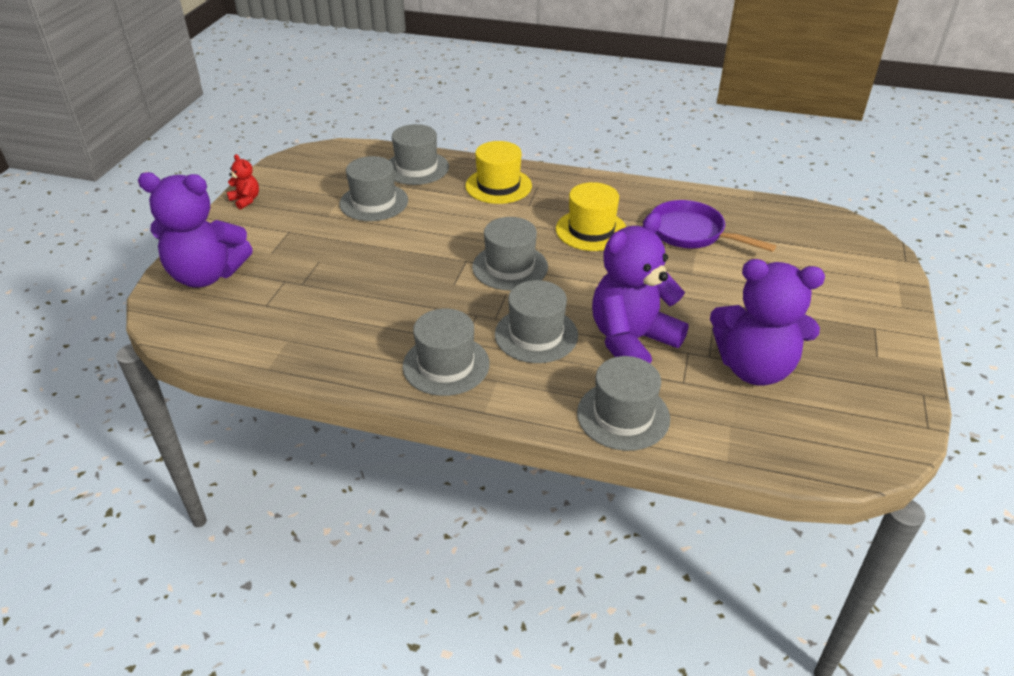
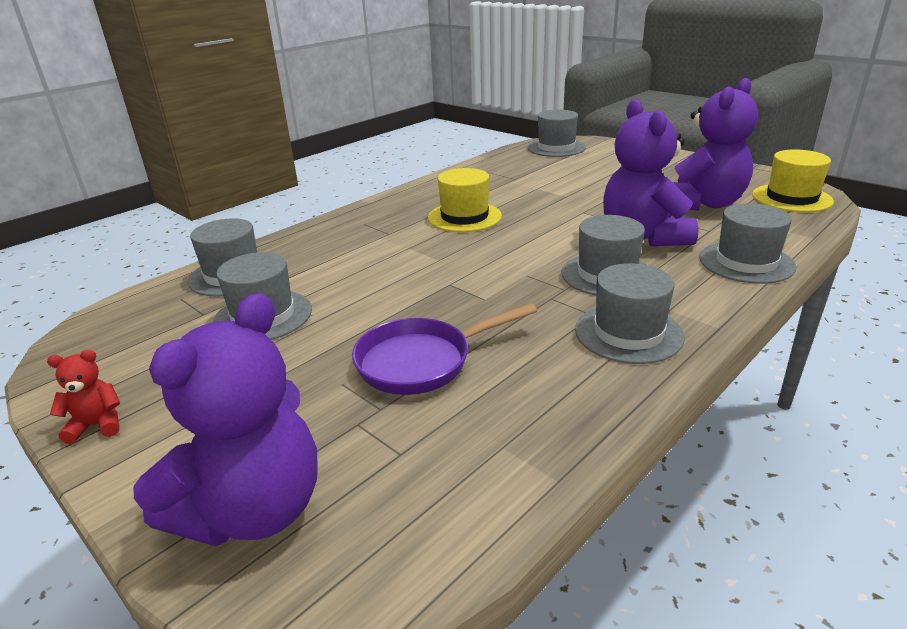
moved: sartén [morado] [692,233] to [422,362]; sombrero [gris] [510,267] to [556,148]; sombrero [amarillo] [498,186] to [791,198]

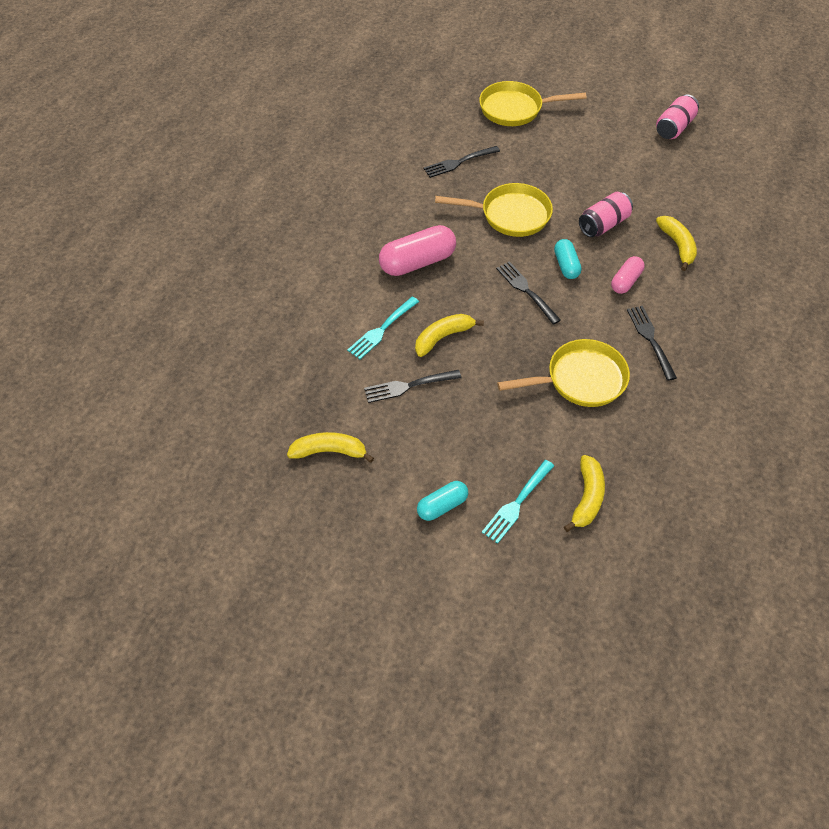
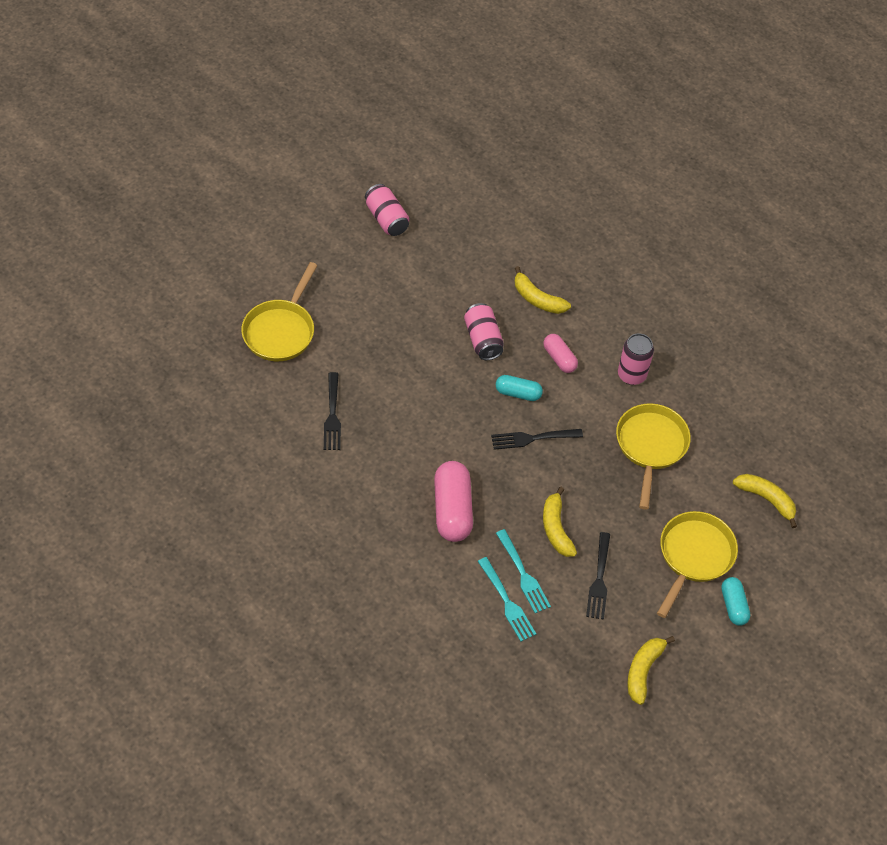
moved: tenedor [turquesa] [517,503] to [507,602]; sartén [amarillo] [510,215] to [694,556]
replaced: tenedor [negro] [650,339] to lata [rosa] [631,375]
turned: plátano [amarillo] [677,245] = [537,299] 150 degrees counterclockwise

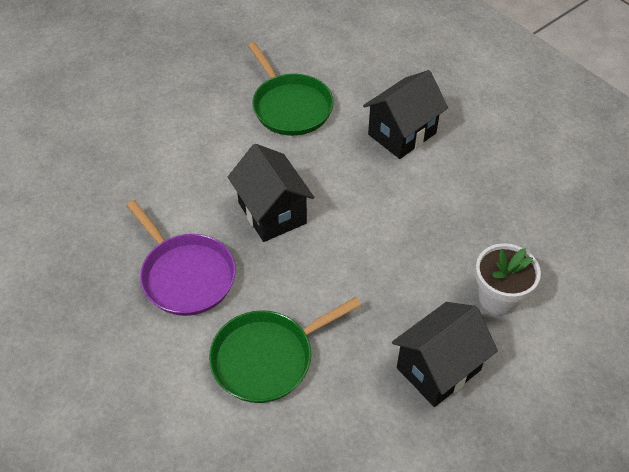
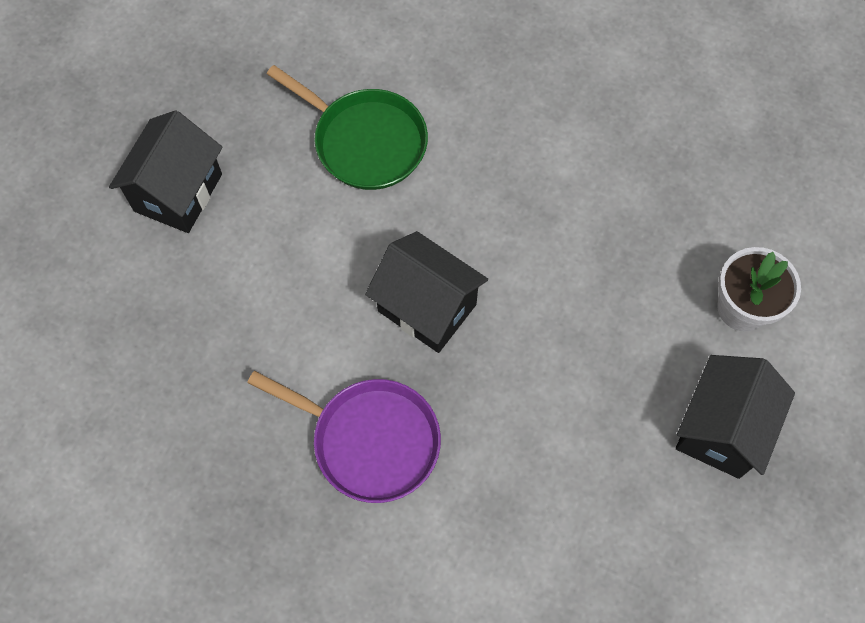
removed: sartén [verde] [267,358]
moved: casa [negro] [402,134] to [178,192]

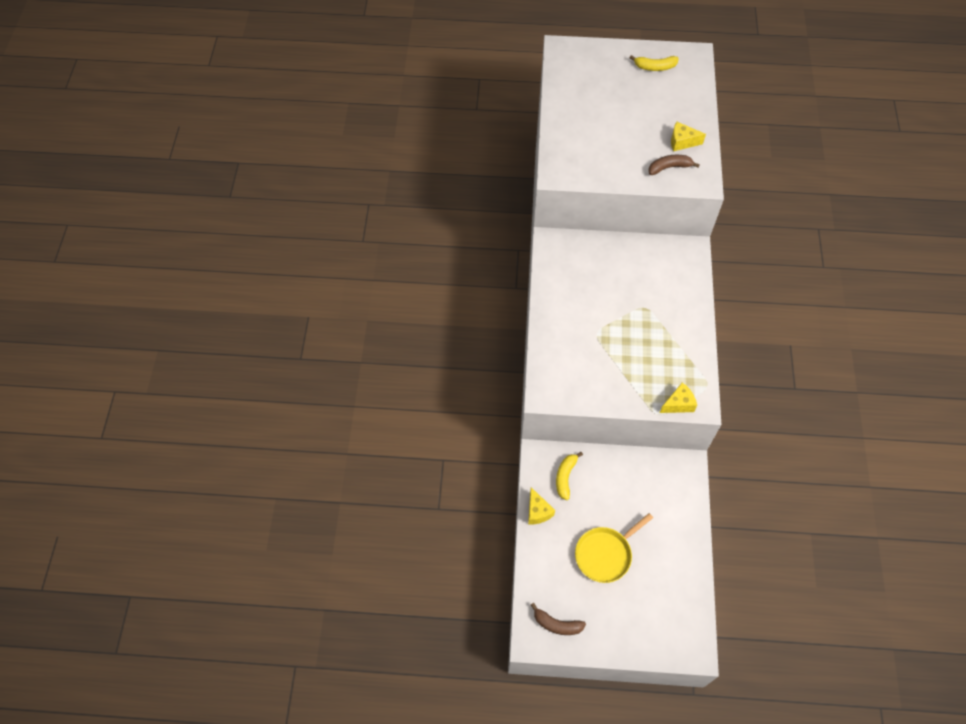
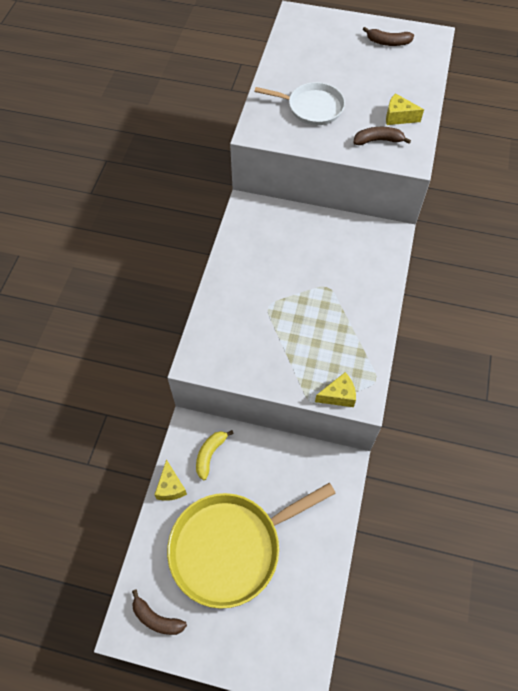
added: sartén [blanco] [312,107]
recoloured: plátano [amarillo] [655,67] to plátano [marrón] [388,42]
resized: sartén [amarillo] [605,554] = [230,548] x1.74

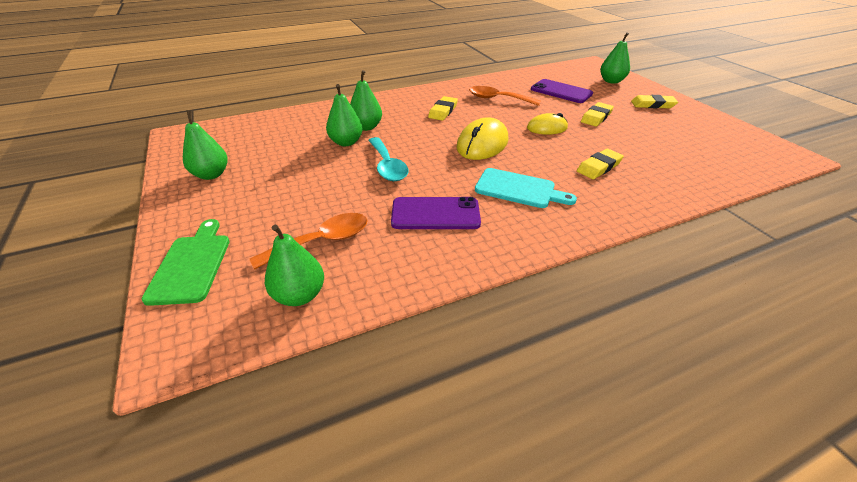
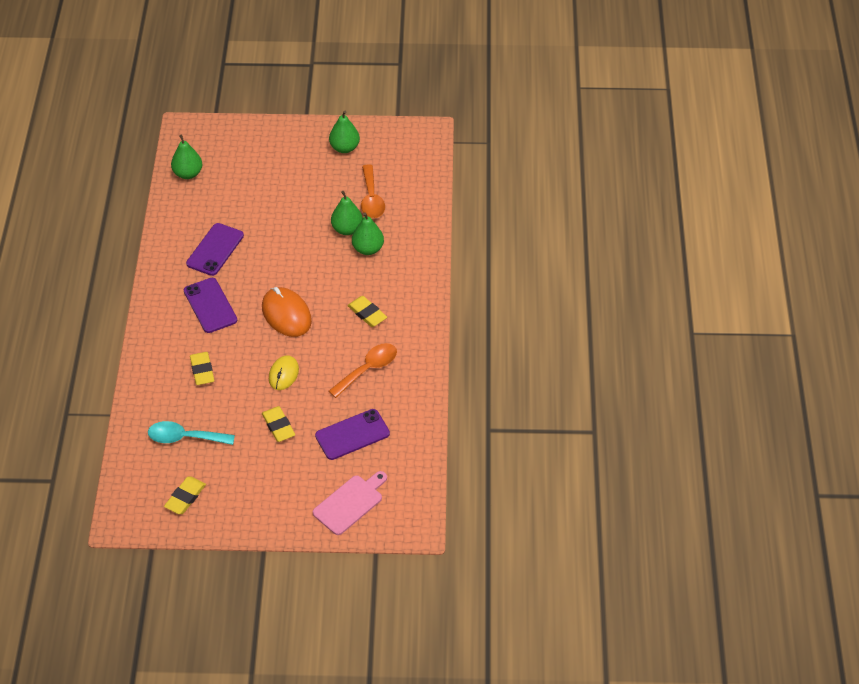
removed: tabla de cortar [verde] [191,265]
moved: cuchara [turquesa] [387,166] to [184,438]; goma de borrar [amarillo] [652,105] to [185,497]; cuchara [naranja] [322,241] to [371,199]
replaced: tabla de cortar [turquesa] [519,189] to móvil [morado] [210,305]; pera [verde] [611,81] to tabla de cortar [rosa] [350,503]
recoloured: ratón [amarillo] [482,144] to ratón [naranja] [286,314]

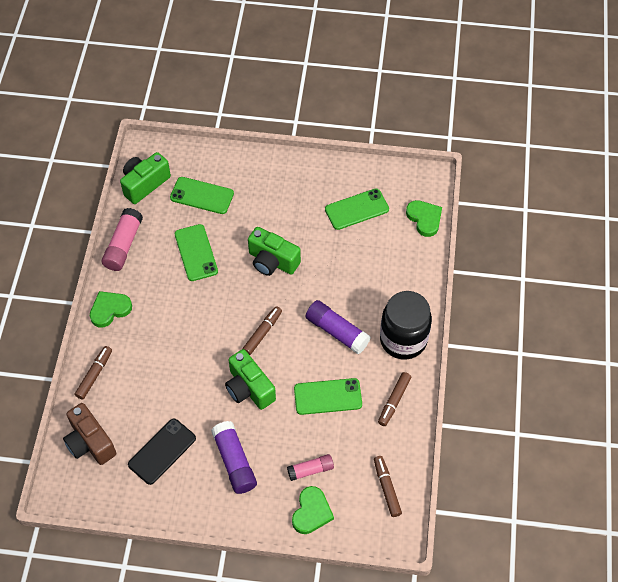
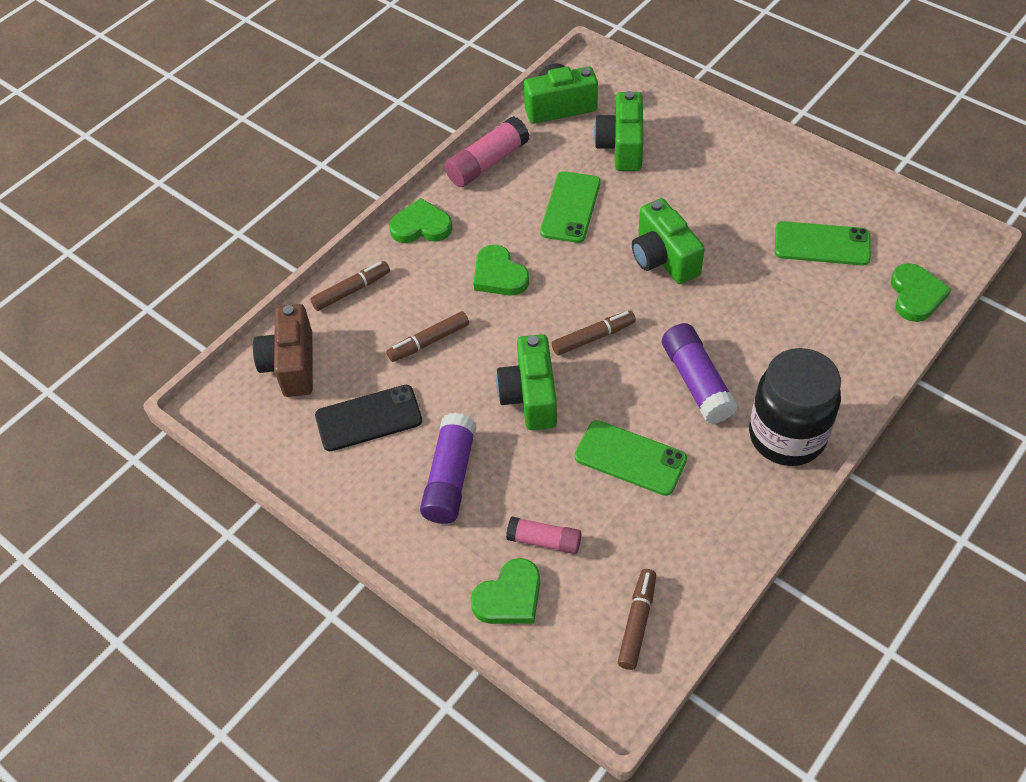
added: corazón [verde] [499,275]
moved: rotulador [marrón] [394,401] to [429,342]
replaced: móvil [verde] [202,195] to cámara [verde] [622,147]

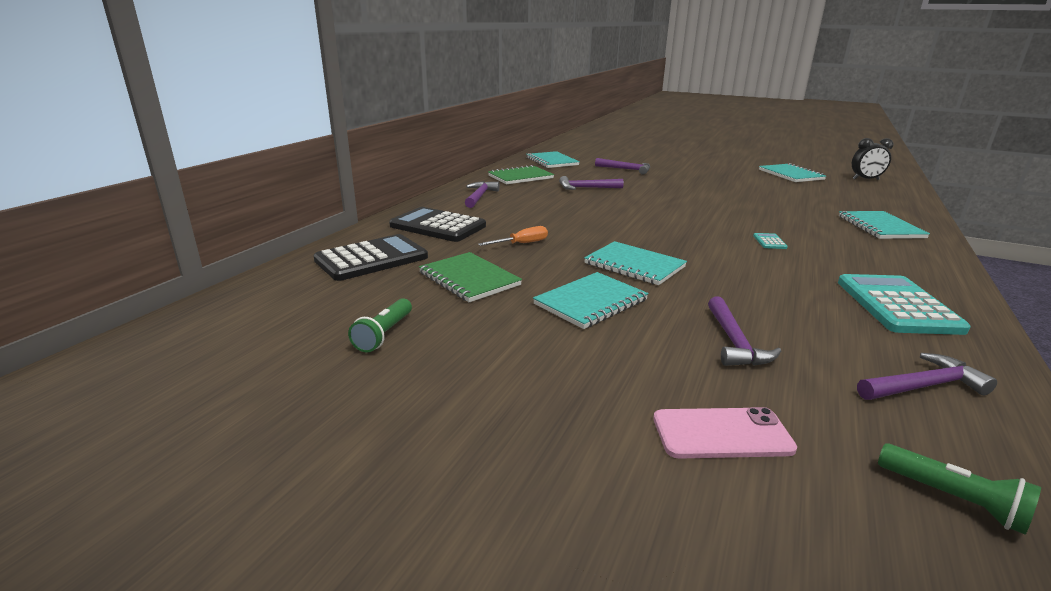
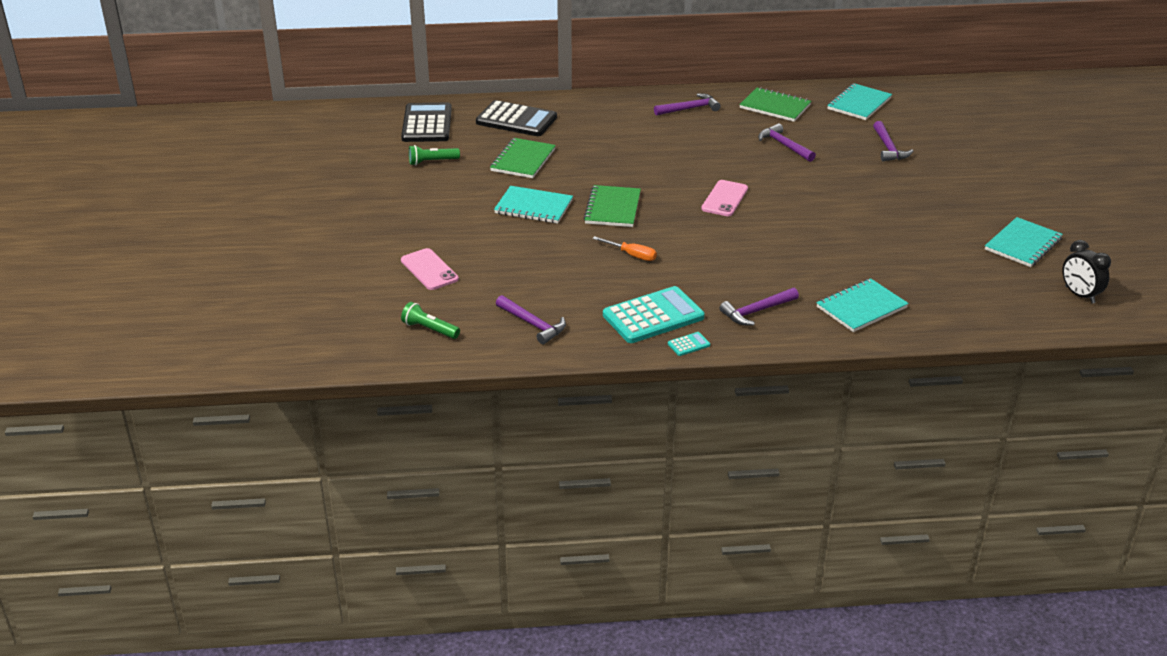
added: móvil [rosa] [724,199]
moved: calculadora [negro] [438,226] to [427,124]; destornillador [naranja] [521,244] to [631,255]; calculadora [turquesa] [769,242] to [688,344]; martillo [morado] [734,342] to [756,311]
recoloured: cuaderno [turquesa] [634,265] to cuaderno [verde] [613,208]
turned: lámpara de mano [verde] [953,499] = [429,329] 105 degrees clockwise

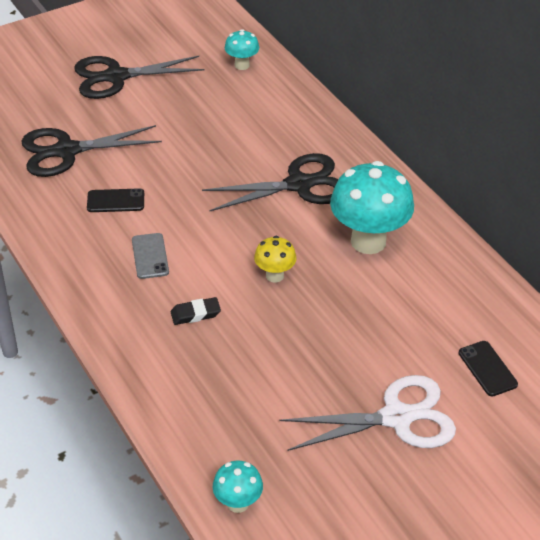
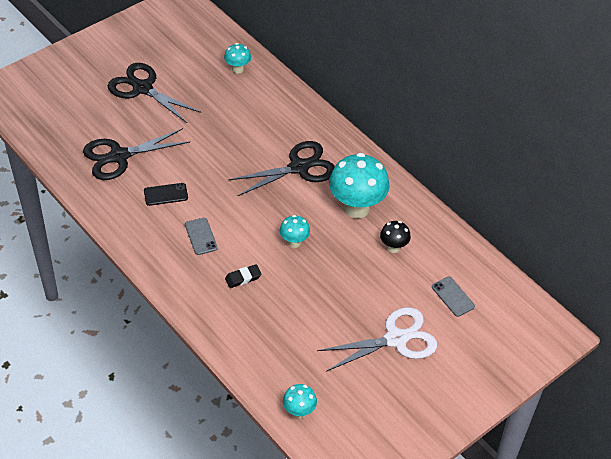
added: seta [negro] [393,247]
recoloured: seta [amarillo] [274,276] to seta [turquesa] [294,242]; móvil [negro] [487,368] to móvil [gris] [453,296]
turned: tijeras [negro] [116,77] = [142,88] 60 degrees clockwise

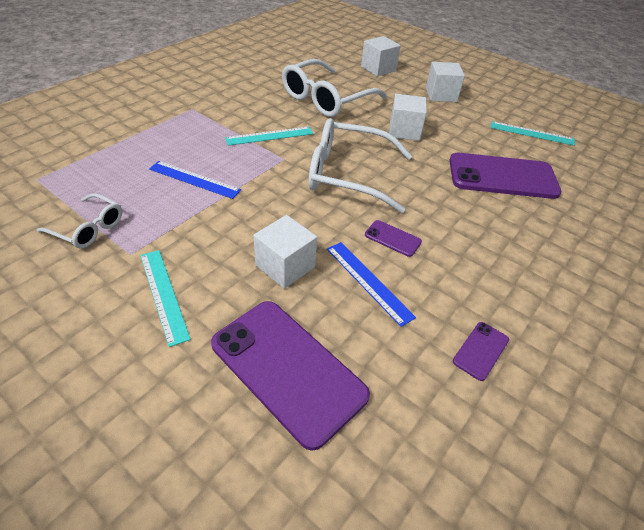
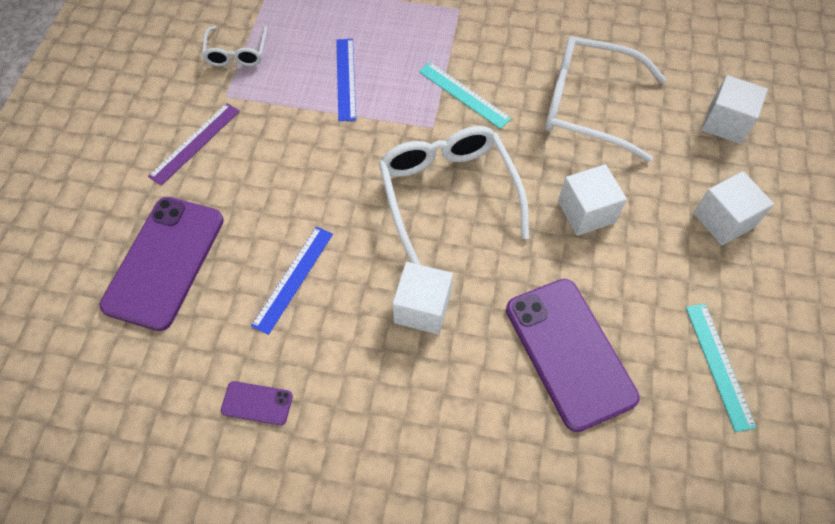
removed: móvil [morado] [392,238]
moved: cubo [blanco] [285,266] to [422,308]
recoloured: regla [turquesa] [164,294] to regla [morado] [195,143]

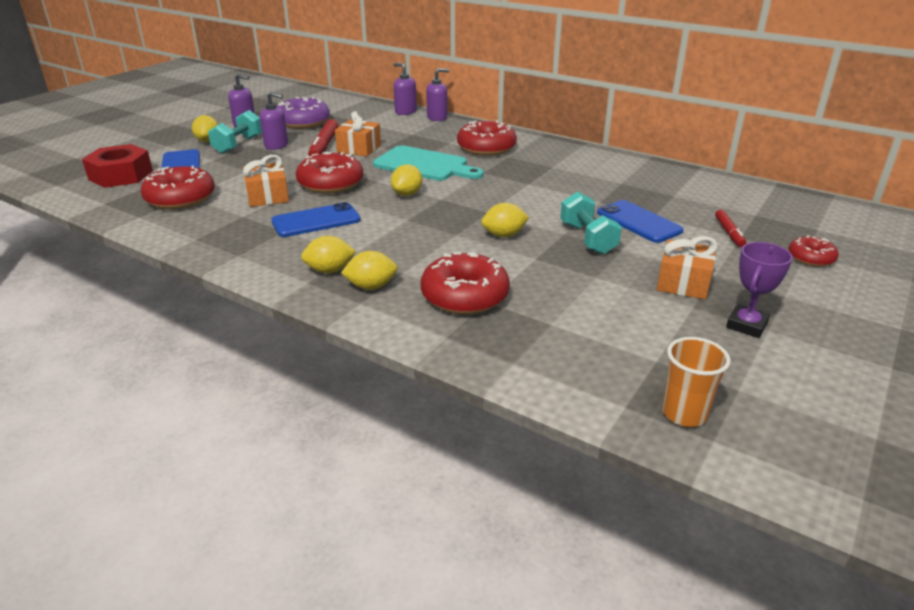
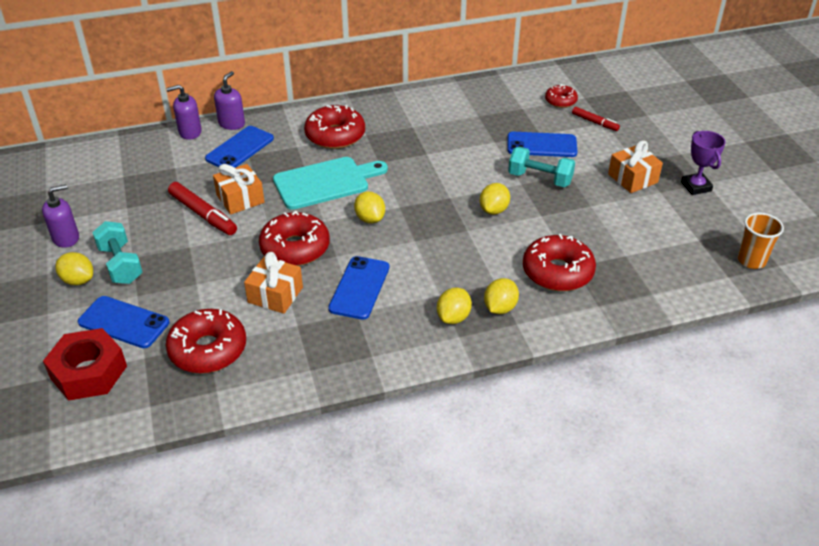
removed: dispensador de jabón [morado] [276,145]; rosquilla [morado] [303,122]
added: móvil [azul] [240,149]
moved: rosquilla [rojo] [811,258] to [560,101]

